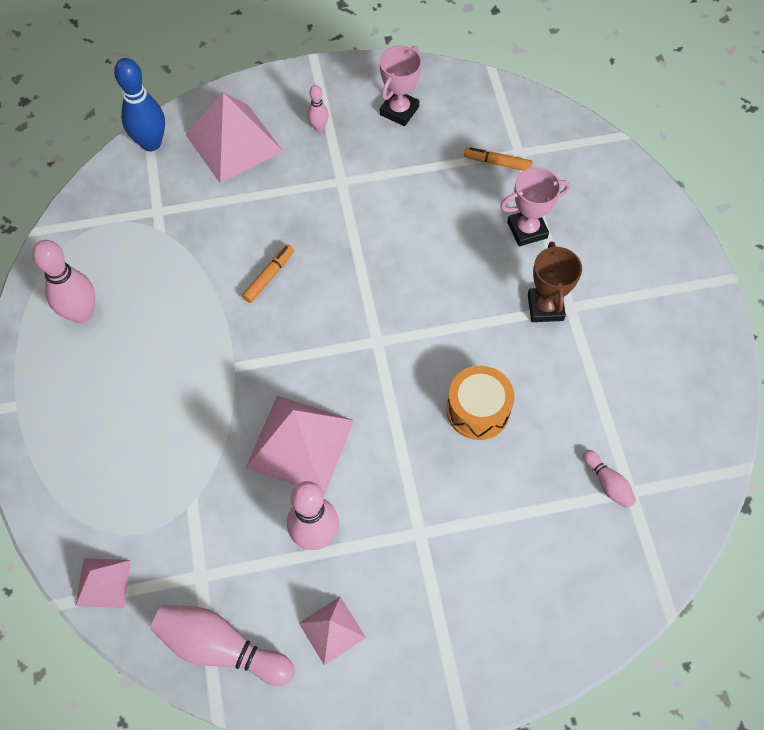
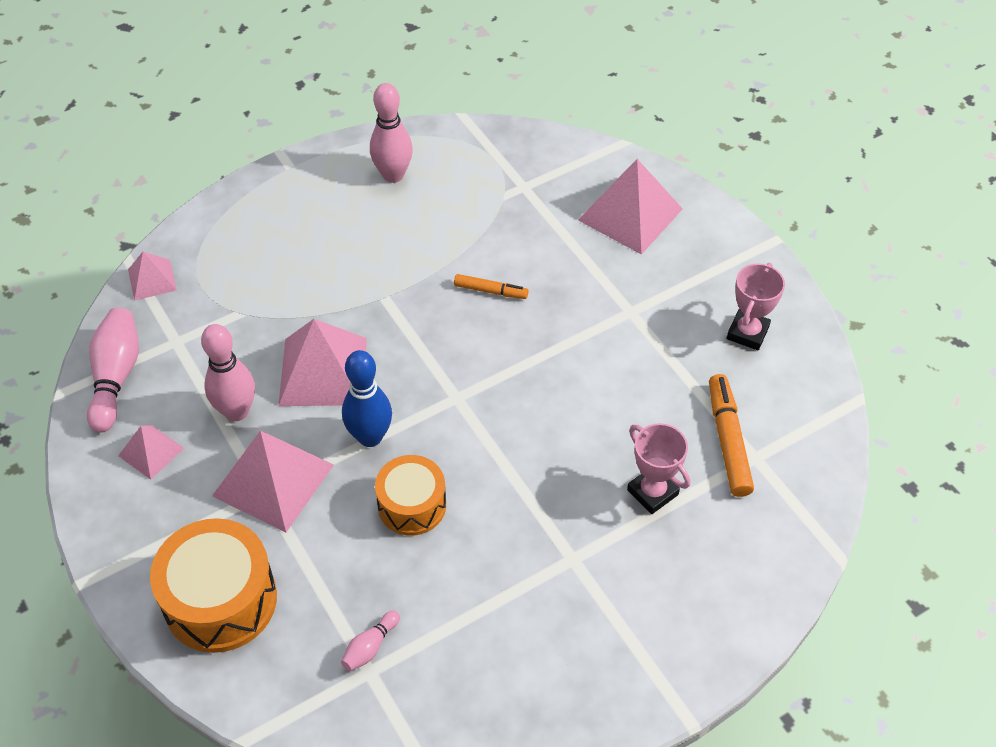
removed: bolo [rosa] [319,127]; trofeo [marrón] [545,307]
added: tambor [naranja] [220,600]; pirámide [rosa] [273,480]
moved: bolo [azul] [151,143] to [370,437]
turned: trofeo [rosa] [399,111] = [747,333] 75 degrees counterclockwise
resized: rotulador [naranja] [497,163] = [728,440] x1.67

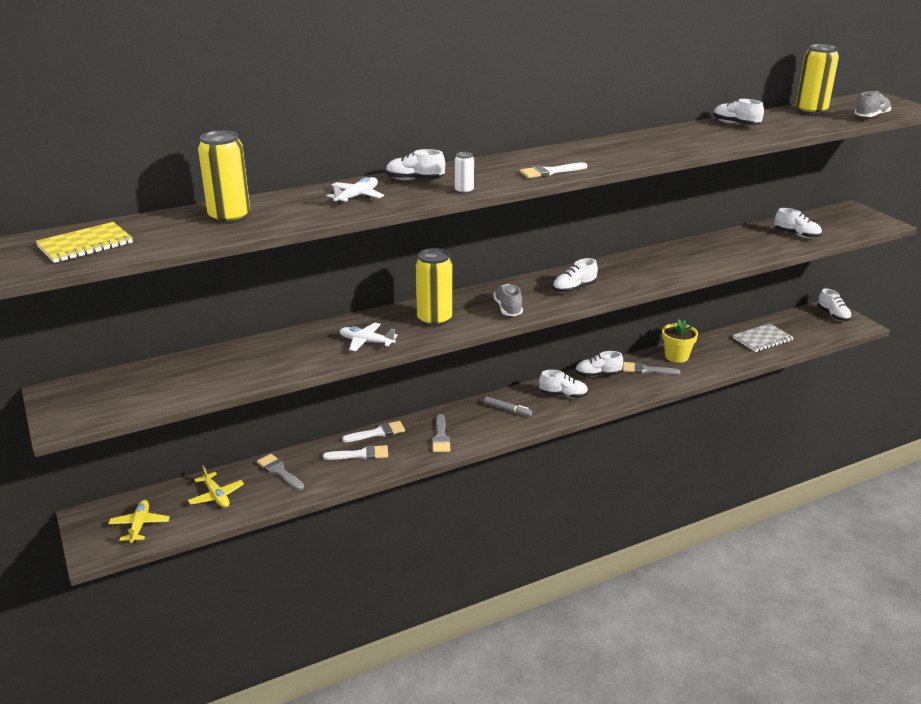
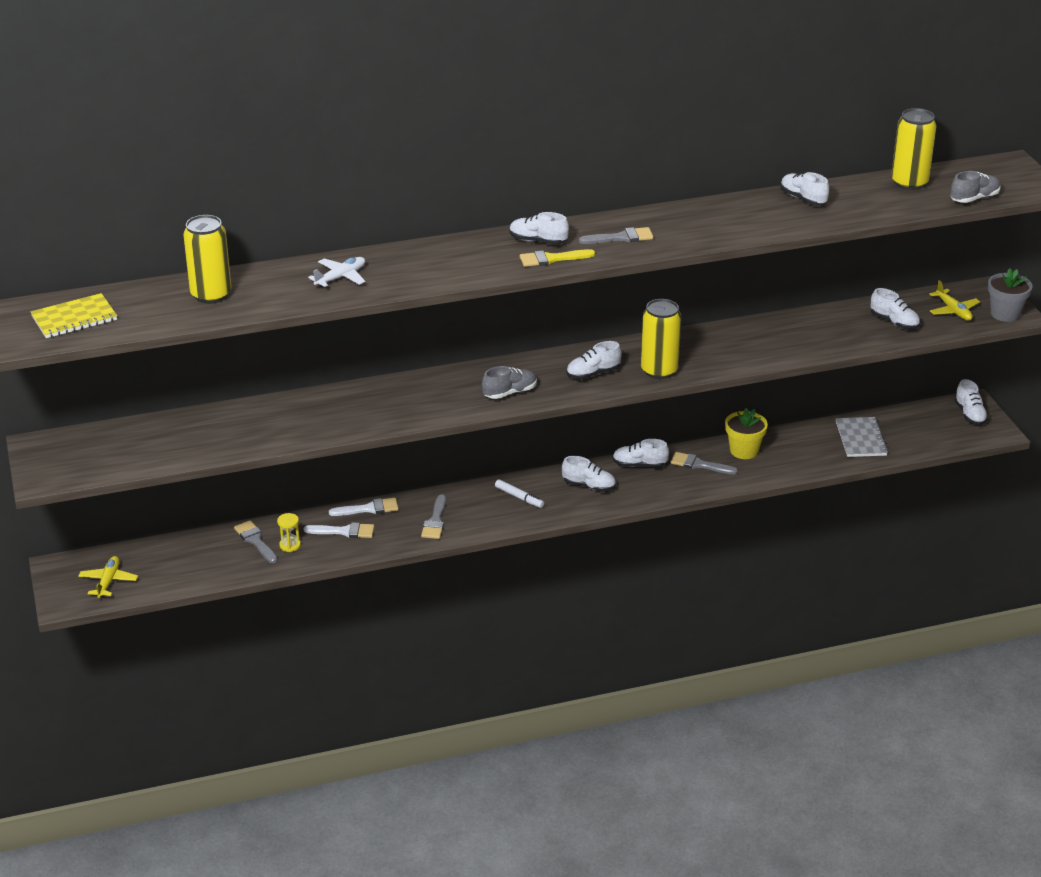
removed: avión [blanco] [366,342]; lata [blanco] [464,191]
added: reloj de arena [amarillo] [290,545]; pincel [gris] [621,238]; maceta [gris] [1005,314]
moved: zapato [blanco] [415,180] to [538,241]; lata [amarillo] [434,319] to [659,371]; avión [amarillo] [216,496] to [953,311]
recoloured: rotulador [gris] [507,410] to rotulador [blanco] [519,497]; pincel [blanco] [550,172] to pincel [amarillo] [552,259]
turned: zapato [gris] [508,309] = [510,393] 60 degrees clockwise; cuaderno [gris] [762,339] = [861,439] 75 degrees counterclockwise

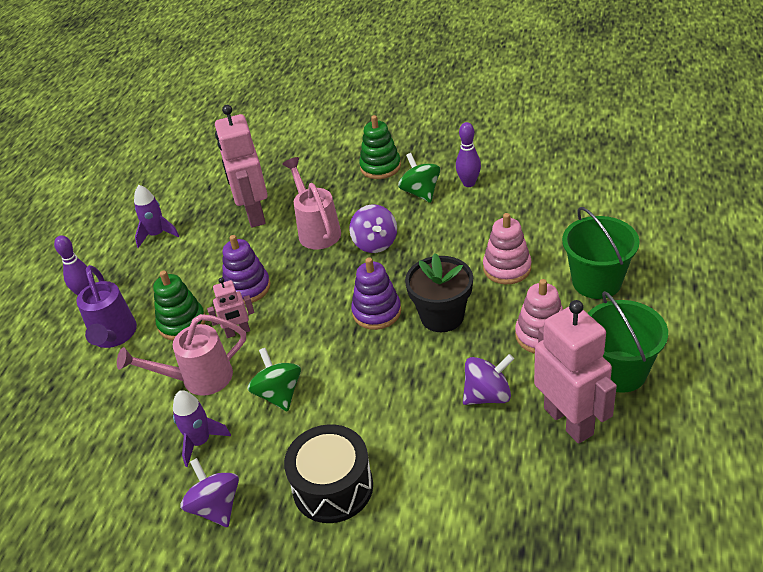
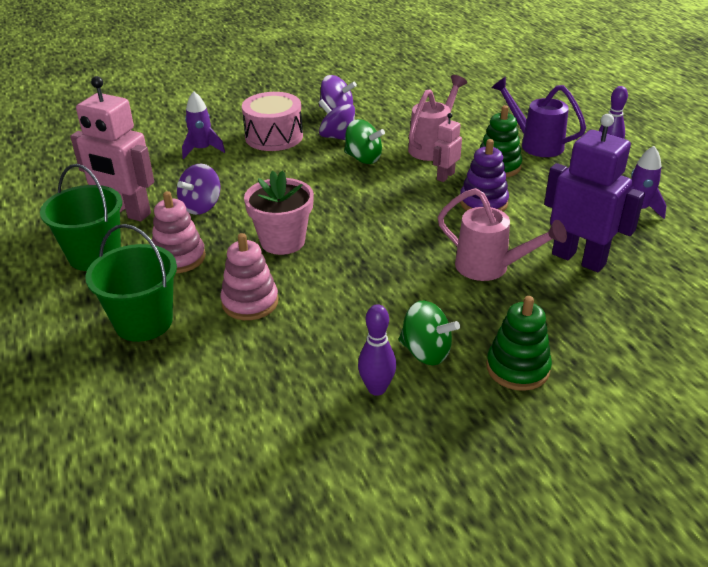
removed: juguete apilable [morado] [376,312]
moved: cohete [morado] [200,441] to [202,149]; peonza [morado] [375,243] to [337,137]
recoloured: tambor [negro] [333,487] to tambor [rosa] [274,137]; maceta [negro] [442,316] to maceta [rosa] [282,241]; robot [rosa] [254,214] to robot [morado] [578,259]

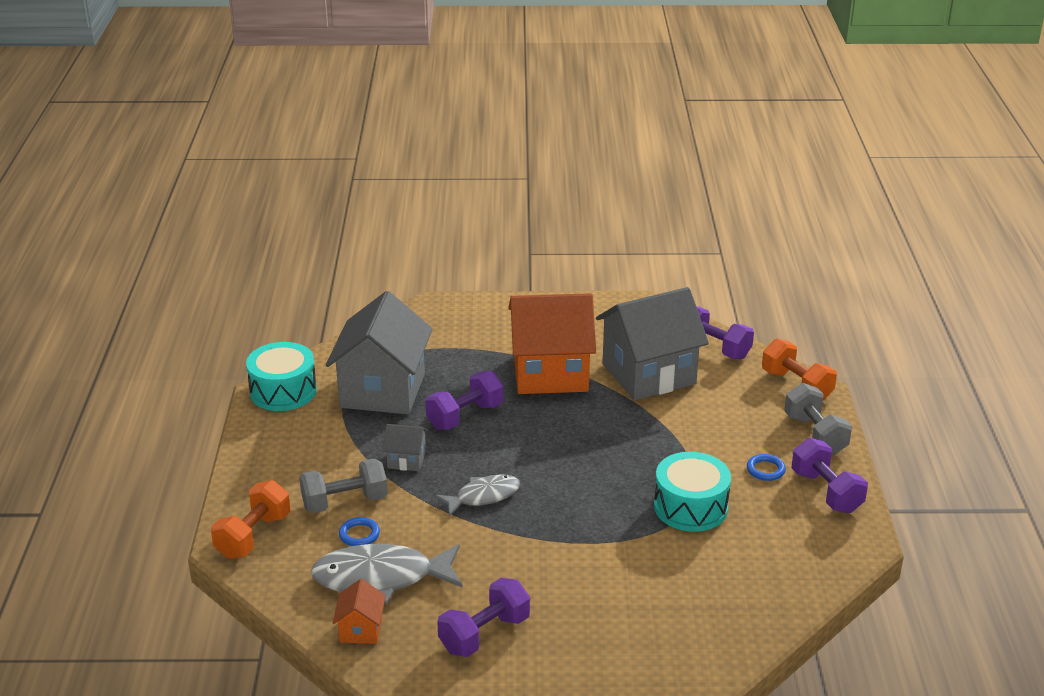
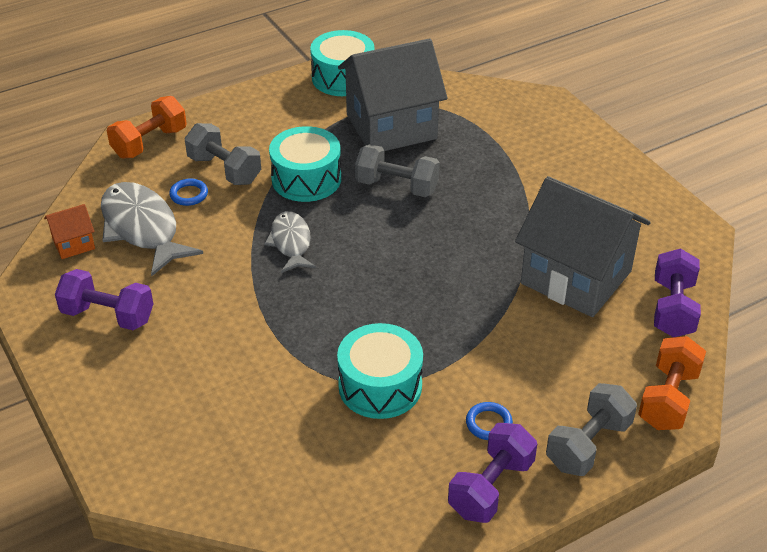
removed: casa [naranja] [550,373]
replaced: casa [gris] [406,460] to tambor [turquesa] [306,179]
recoloured: mancuerna [morado] [465,416] to mancuerna [gris] [397,186]
turned: mancuerna [naranja] [253,536] = [150,143] 45 degrees counterclockwise; pez [gris] [483,496] = [291,243] 135 degrees counterclockwise

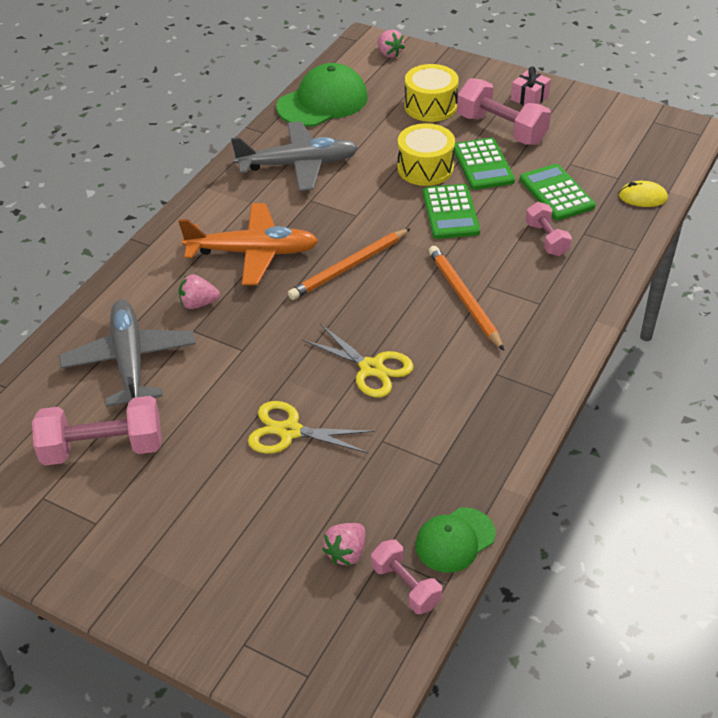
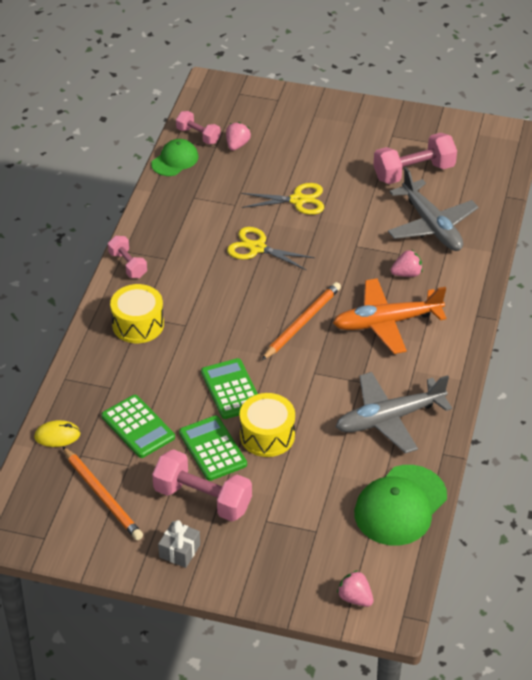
moved: lápiz [naranja] [464,299] to [102,496]; mancuerna [rosa] [546,239] to [128,265]; tambor [amarillo] [430,106] to [138,324]
recoloured: regalo [rosa] [529,98] to regalo [gris] [179,551]

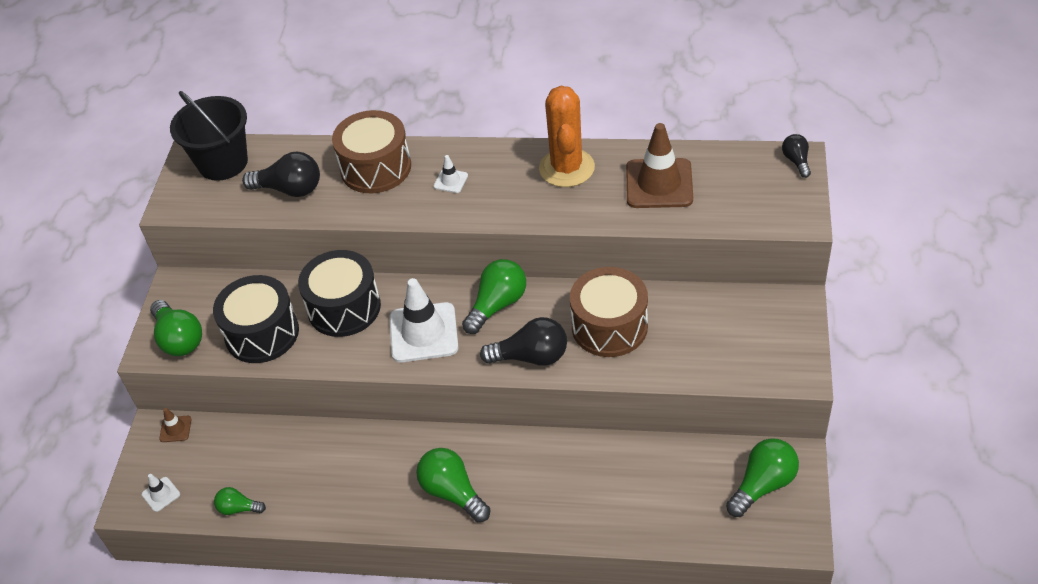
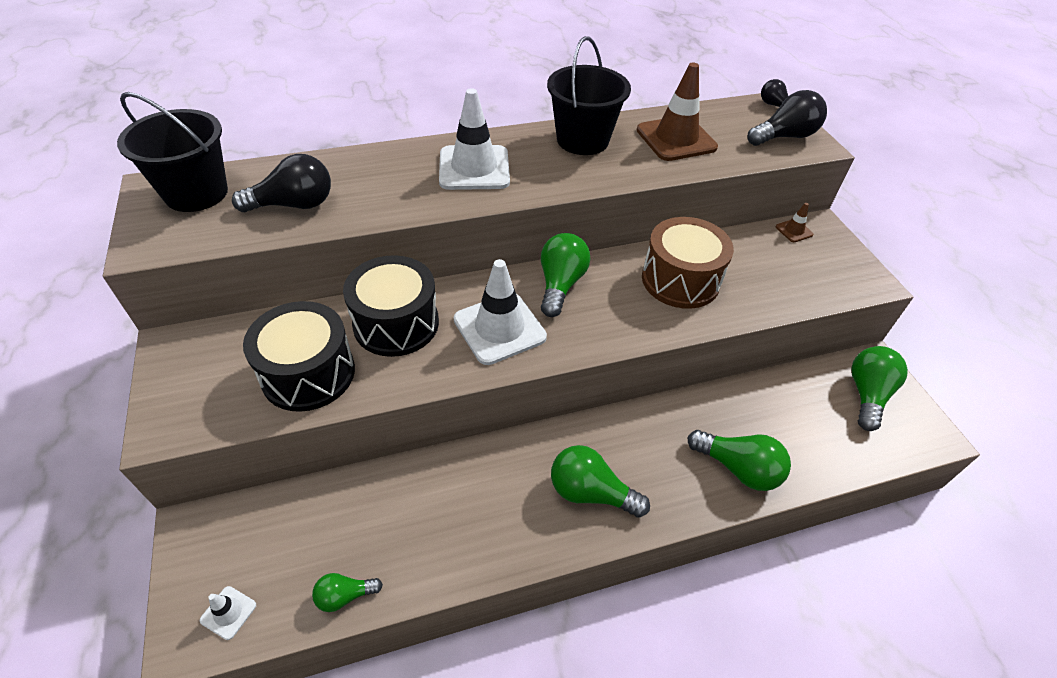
removed: tambor [marrón] [376,168]
moved: bombilla [verde] [179,339] to [738,468]; bombilla [negro] [531,357] to [784,136]; cono de tráfico [marrón] [175,429] to [794,231]
replaced: cactus [naranja] [566,168] to balde [negro] [582,140]
resized: cono de tráfico [blanco] [450,181] = [474,168] x2.23

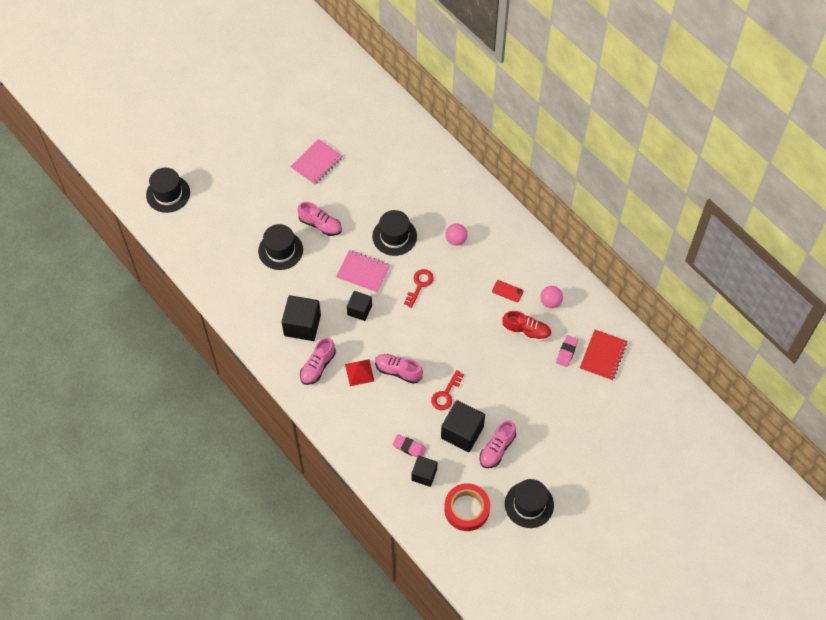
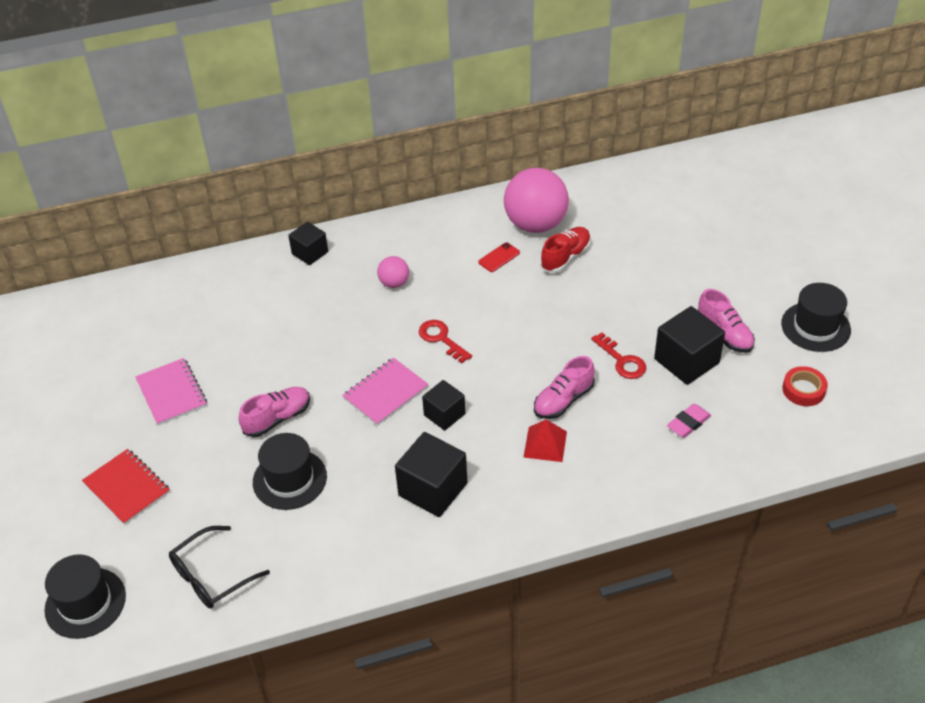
removed: zapato [rosa] [318,366]; sombrero [negro] [394,236]; goma de borrar [rosa] [566,352]
added: gafas [negro] [212,575]
moved: cuaderno [rojo] [603,356] to [127,488]; cubo [negro] [424,474] to [310,253]
resized: pelota [rosa] [550,302] = [535,224] x2.10; cinta adhesiva [rojo] [466,509] = [803,390] x0.64

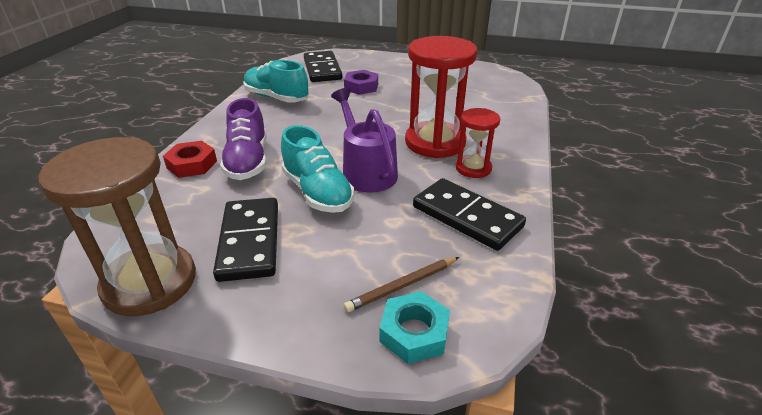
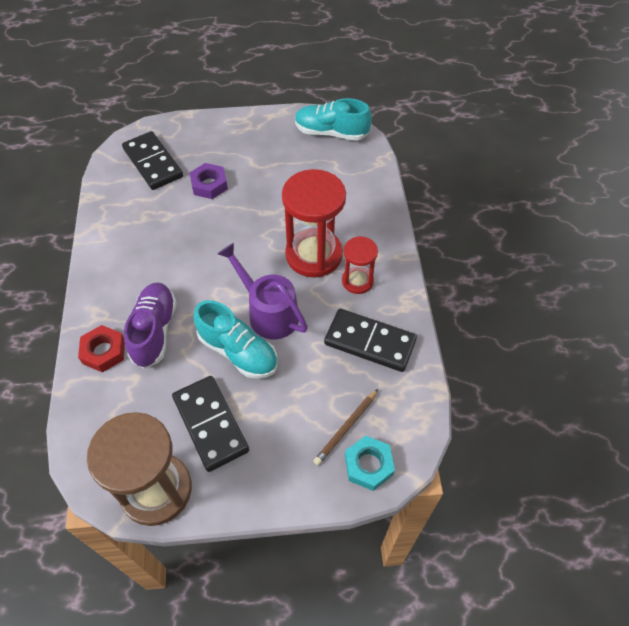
moved: zapato [turquesa] [276,98] to [331,133]
turned: zapato [morado] [248,161] = [154,331] 150 degrees counterclockwise

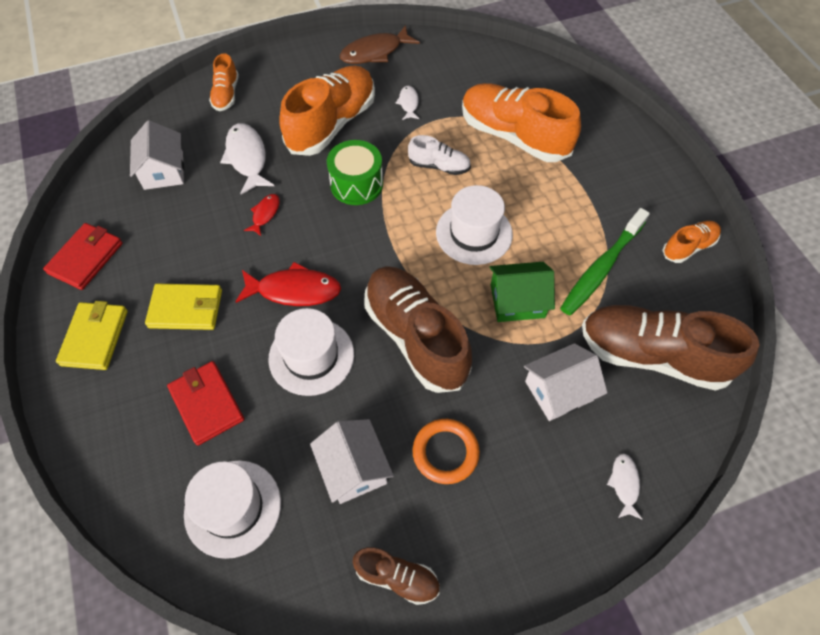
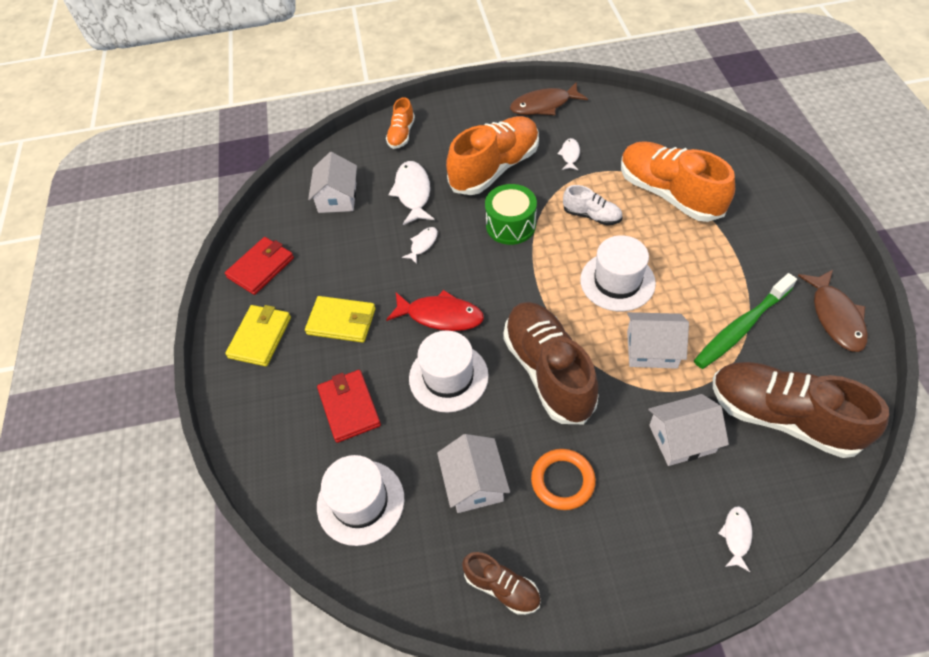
replaced: zapato [naranja] [688,247] to pez [marrón] [835,317]
recoloured: pez [rojo] [265,214] to pez [blanco] [422,244]; casa [verde] [517,301] to casa [blanco] [651,349]

